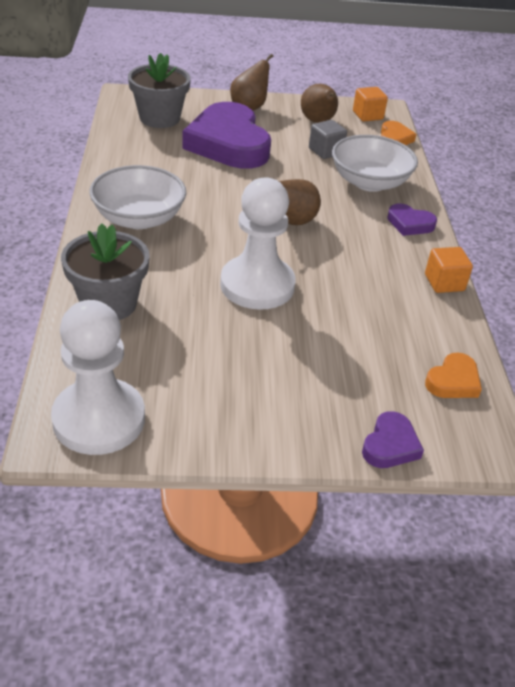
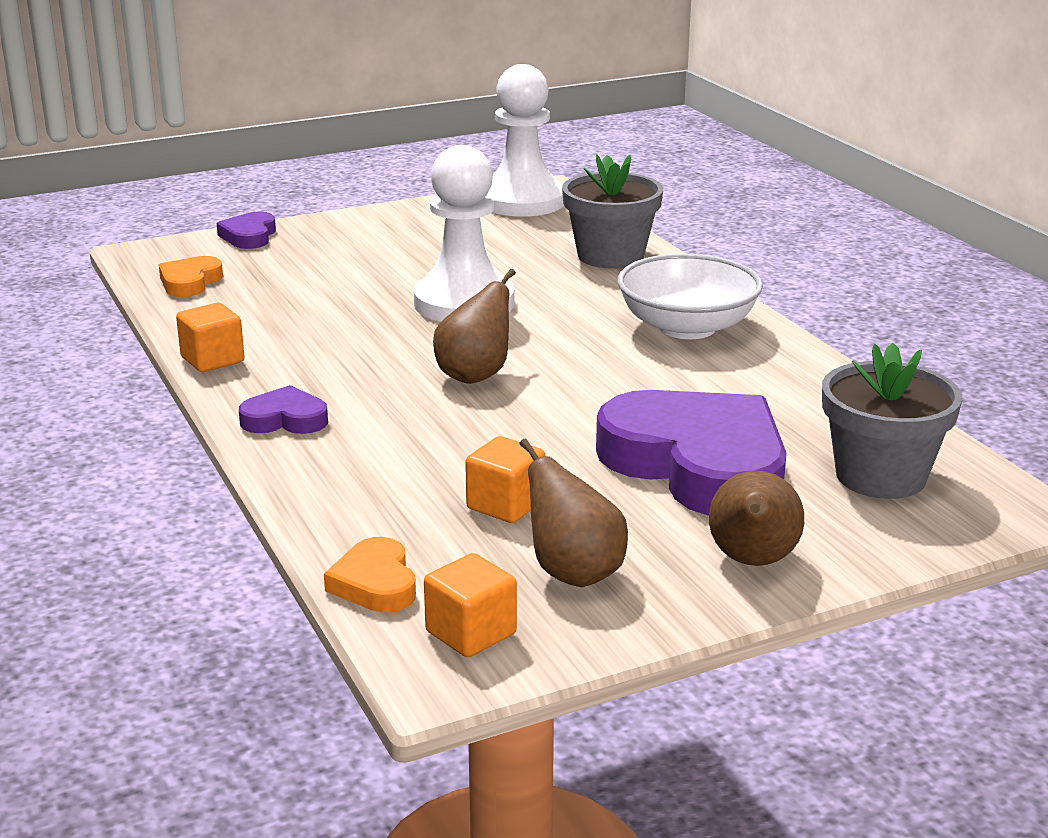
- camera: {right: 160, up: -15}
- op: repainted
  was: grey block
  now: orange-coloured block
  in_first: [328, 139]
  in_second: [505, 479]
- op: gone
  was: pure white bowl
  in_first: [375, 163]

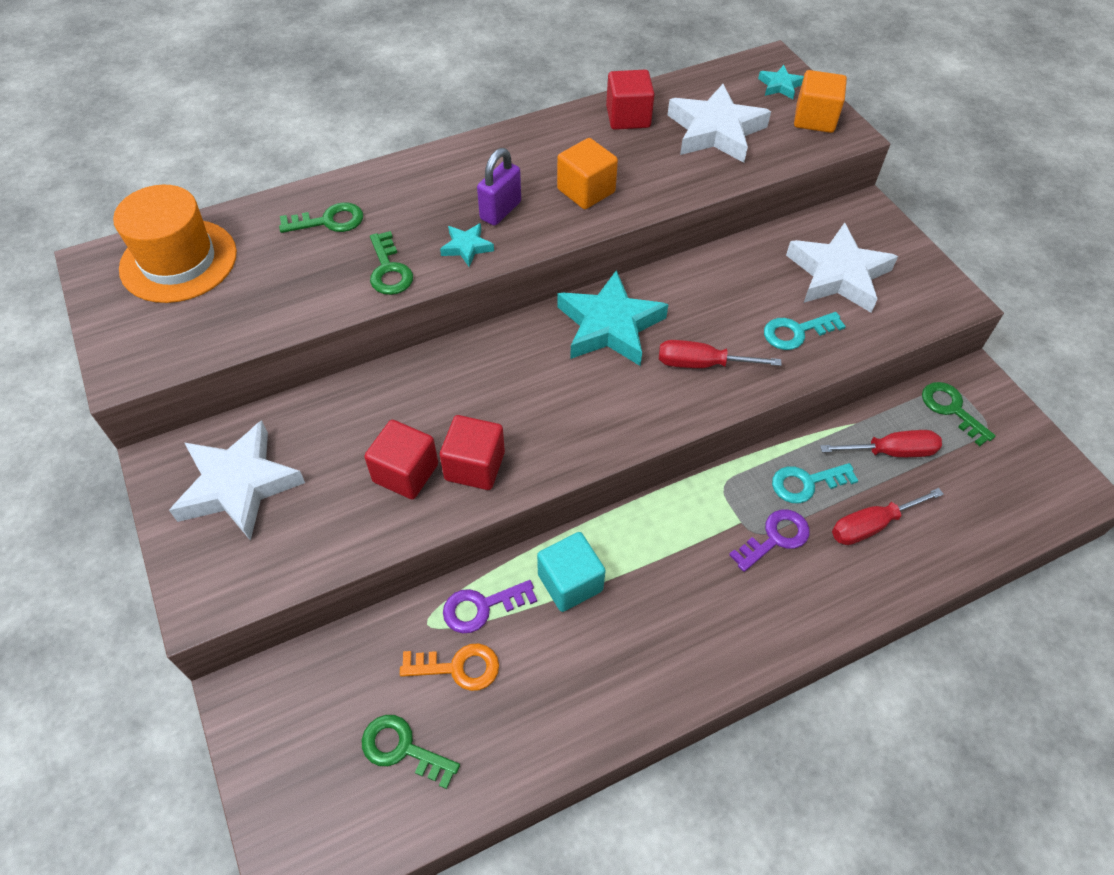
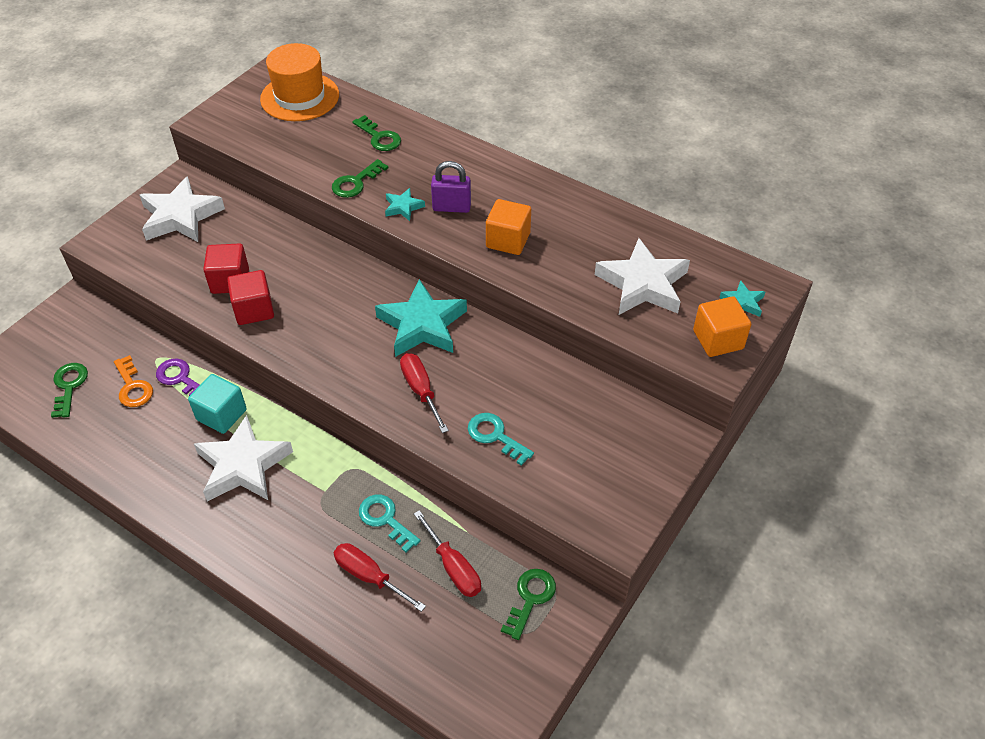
- camera: {right: 60, up: -5}
- op: shifted
  was: pure white five-pointed star
  in_first: [842, 268]
  in_second: [243, 458]
- op: gone
  was: scarlet block
  in_first: [630, 100]
- op: gone
  was: purple door key
  in_first: [769, 541]

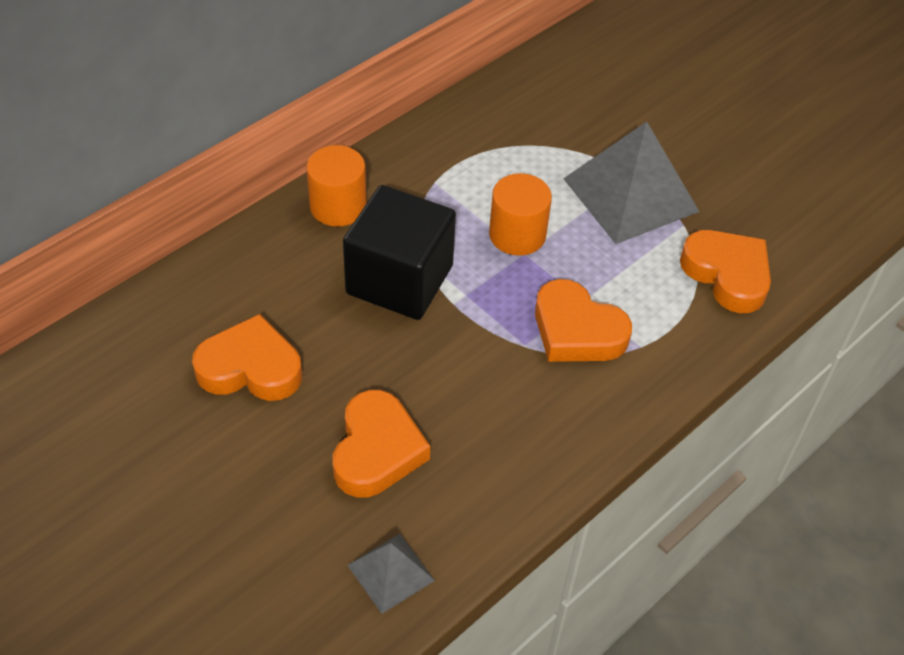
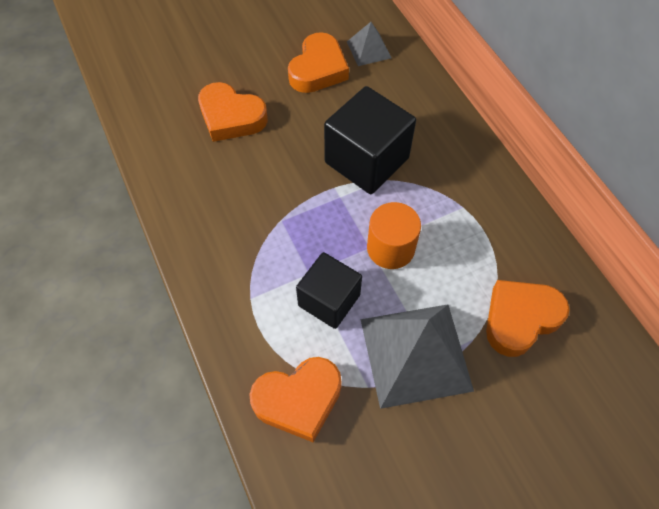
- camera: {right: 110, up: 10}
- op: new
  now: ebony block
  in_second: [329, 290]
- op: shifted
  was: grey pyramid
  in_first: [391, 574]
  in_second: [369, 44]
- op: shifted
  was: orange-coloured love heart
  in_first: [583, 320]
  in_second: [528, 318]
- op: gone
  was: orange-coloured cylinder shape
  in_first: [336, 186]

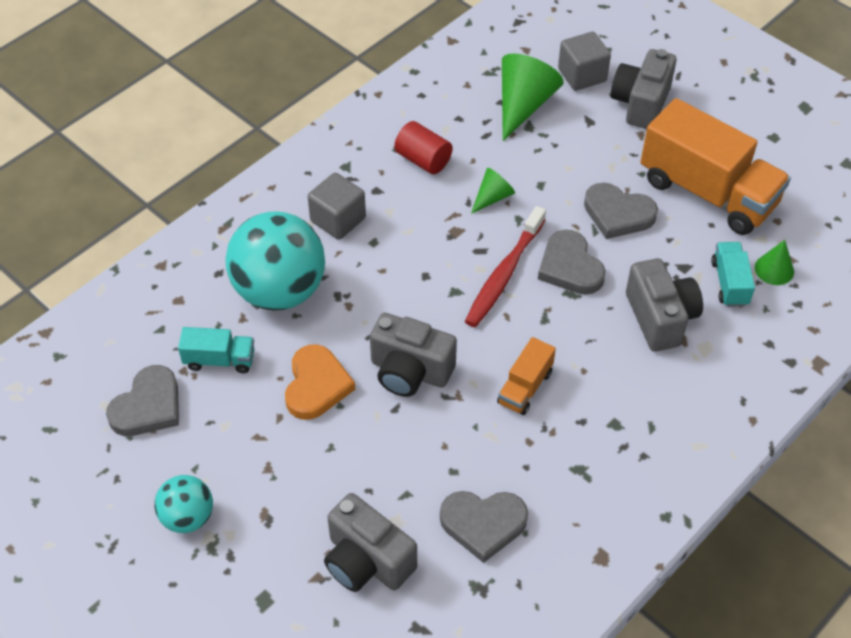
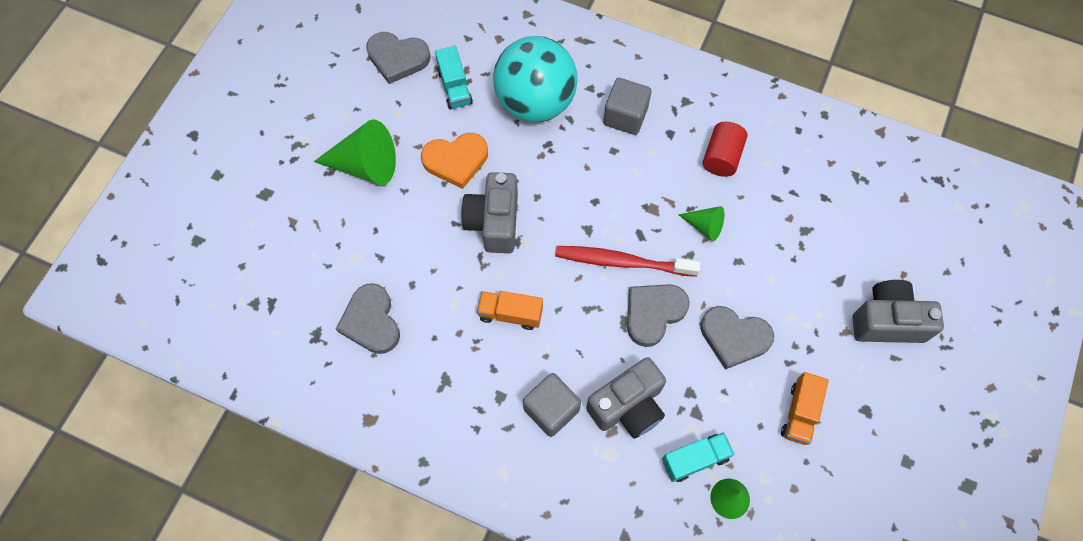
- camera: {right: 70, up: 15}
- op: shifted
  was: green cone
  in_first: [533, 97]
  in_second: [355, 152]
- op: shifted
  was: grey block
  in_first: [584, 61]
  in_second: [552, 405]
- op: rotated
  was: grey love heart
  in_first: [621, 211]
  in_second: [737, 338]
  clockwise: -75
- op: scaled
  was: orange-coloured truck
  in_first: [716, 166]
  in_second: [805, 408]
  ratio: 0.46
- op: gone
  was: teal play ball
  in_first: [184, 504]
- op: gone
  was: grey photo camera
  in_first: [370, 542]

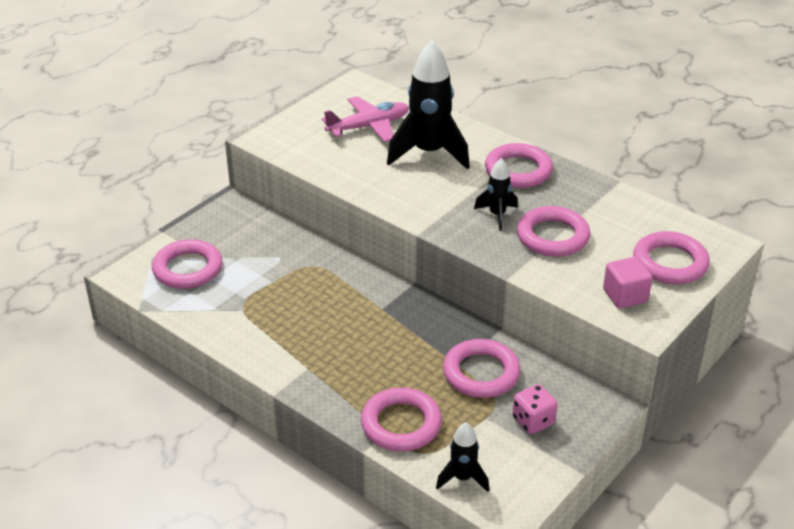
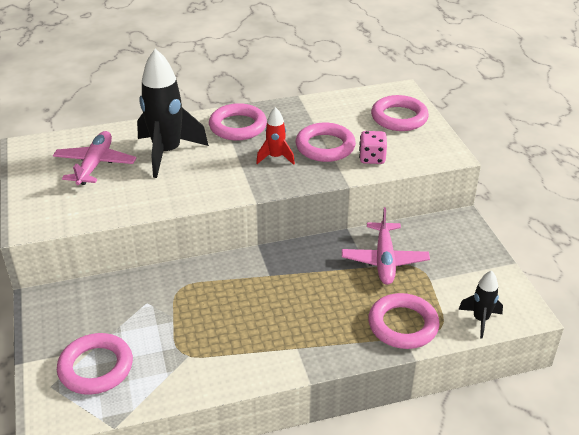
- camera: {right: -55, up: 0}
- op: repainted
  was: ebony rocket
  now: scarlet rocket
  in_first: [496, 194]
  in_second: [275, 136]
- op: swapped
  was: pink torus
  now: pink aeroplane
  in_first: [481, 368]
  in_second: [386, 246]
- op: shifted
  was: pink game die
  in_first: [534, 409]
  in_second: [373, 147]
- op: gone
  was: pink block
  in_first: [627, 283]

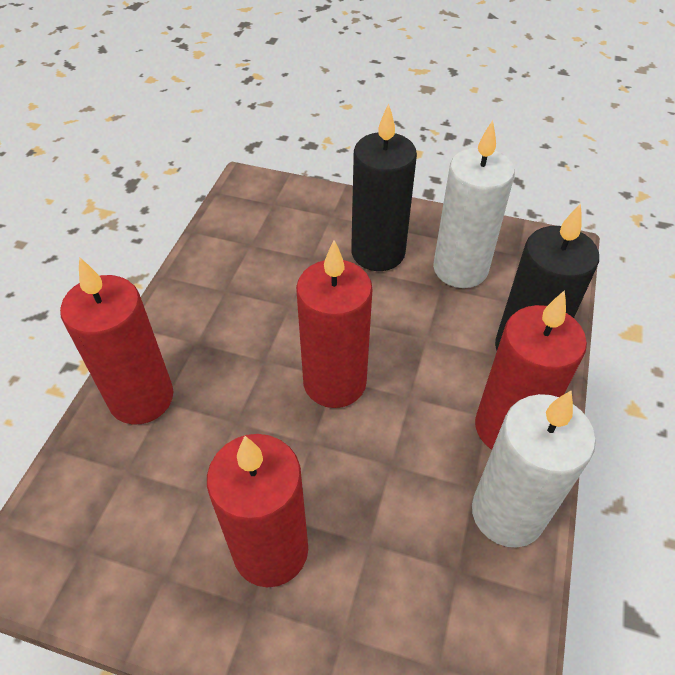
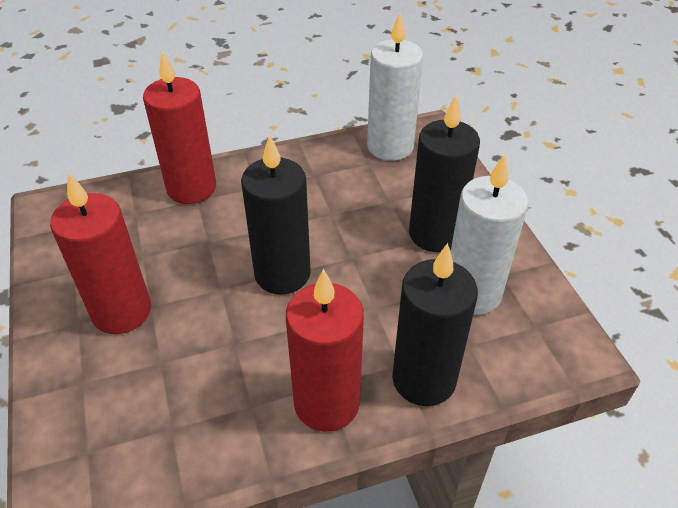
- camera: {right: 55, up: -5}
- op: repainted
  was: scarlet candle
  now: ebony candle
  in_first: [334, 324]
  in_second: [276, 214]
- op: shifted
  was: pure white candle
  in_first: [534, 468]
  in_second: [395, 86]

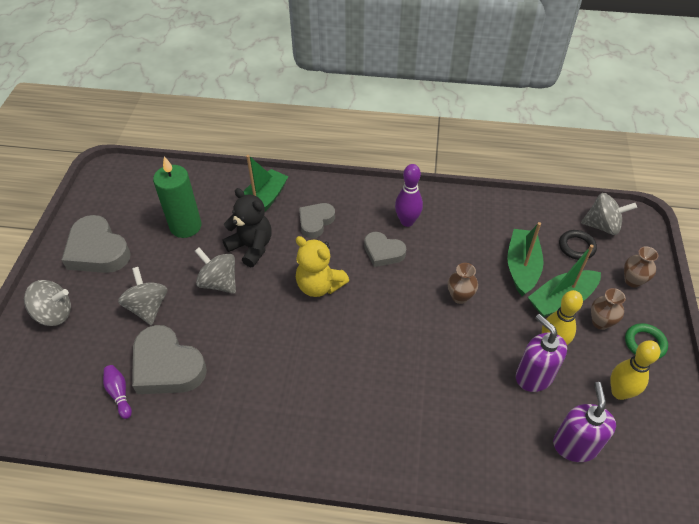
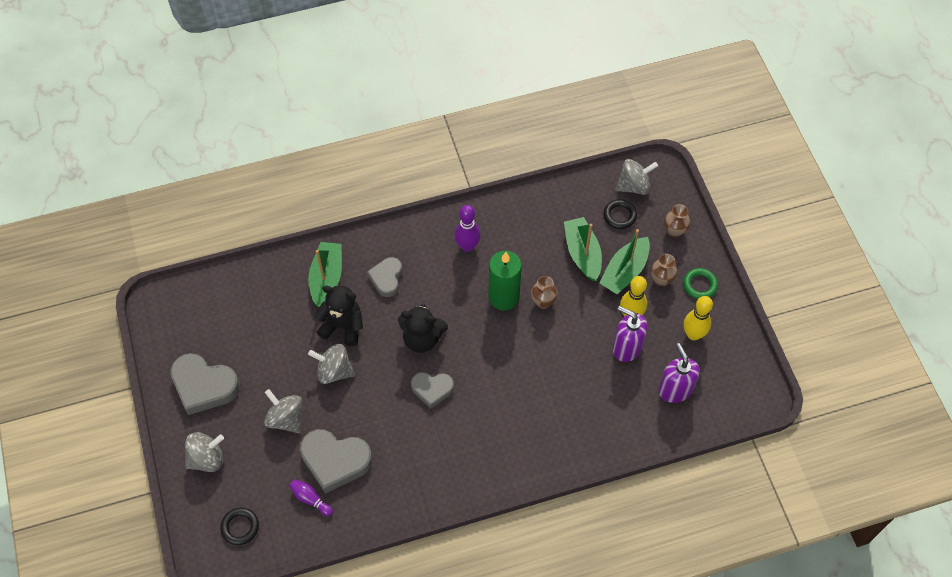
- camera: {right: -25, up: 10}
- op: new
  now: ebony torus
  in_second: [239, 526]
- op: repainted
  was: golden teddy bear
  now: ebony teddy bear
  in_first: [322, 266]
  in_second: [423, 328]
- op: shifted
  was: grey love heart
  in_first: [385, 249]
  in_second: [432, 390]
- op: shifted
  was: green candle
  in_first: [177, 197]
  in_second: [505, 280]

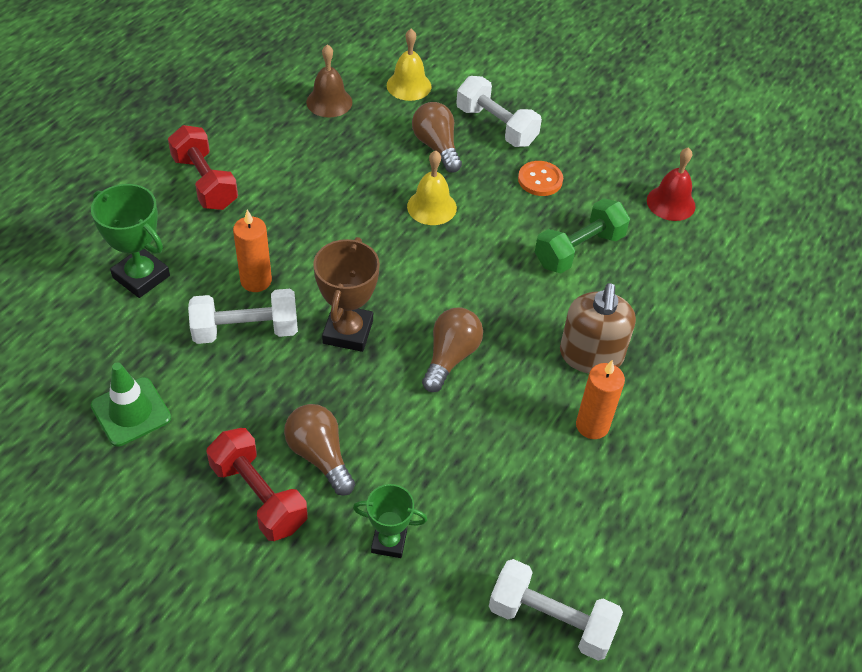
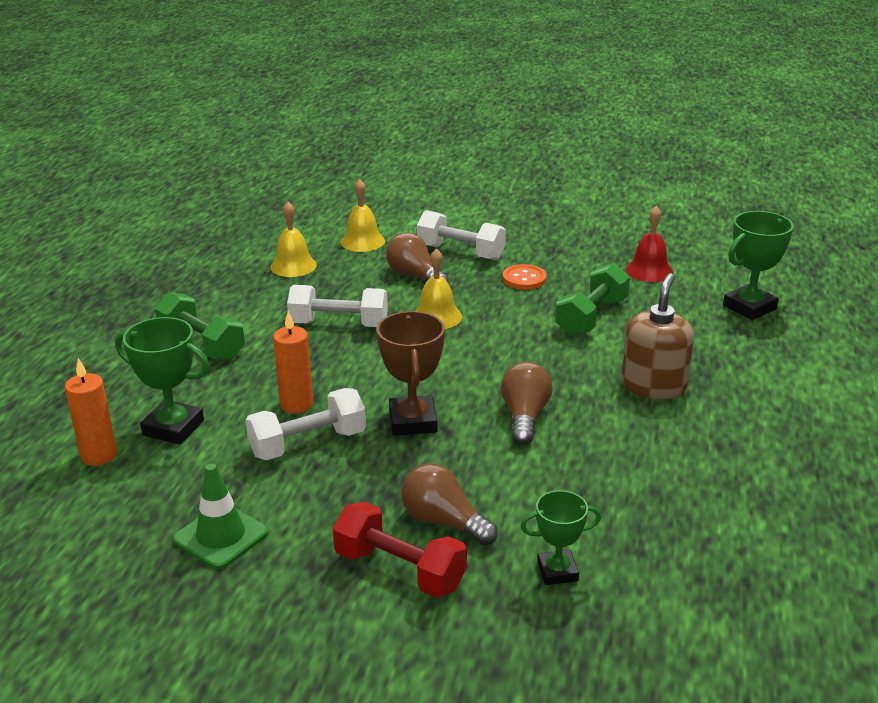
- camera: {right: -15, up: -20}
- op: shifted
  was: orange-coloured candle
  in_first: [600, 399]
  in_second: [91, 412]
- op: repainted
  was: scarlet dumbbell
  now: green dumbbell
  in_first: [203, 167]
  in_second: [200, 326]
- op: repainted
  was: dark brown bell
  now: golden bell
  in_first: [329, 80]
  in_second: [293, 239]
- op: shifted
  was: pure white dumbbell
  in_first: [556, 610]
  in_second: [337, 306]
- op: rotated
  was: dark brown pump bottle
  in_first: [598, 328]
  in_second: [657, 336]
  clockwise: -150
- op: new
  now: green prize cup
  in_second: [758, 265]

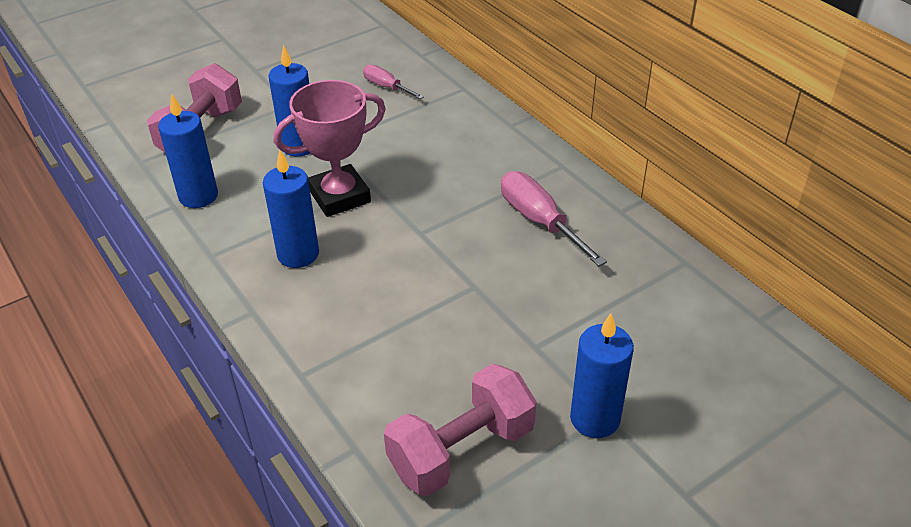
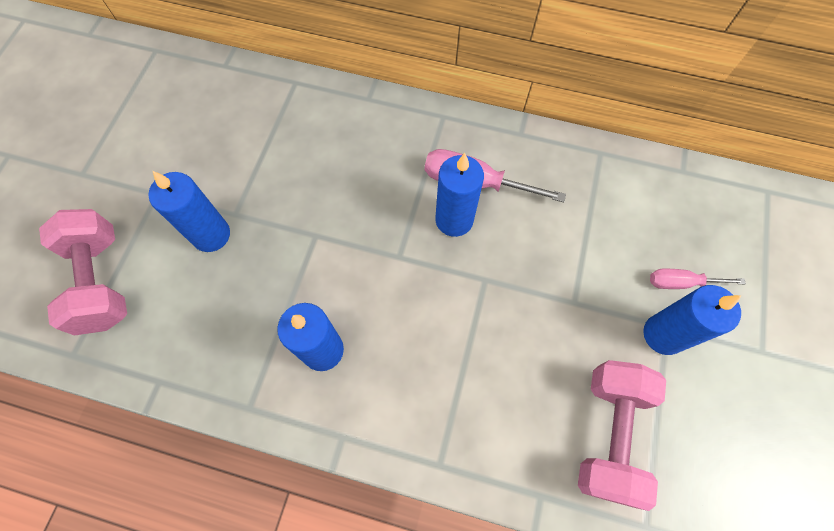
- camera: {right: -40, up: 25}
- op: shifted
  was: cobalt candle
  in_first: [188, 151]
  in_second: [459, 195]
- op: shifted
  was: pink screwdriver
  in_first: [393, 81]
  in_second: [698, 279]
- op: gone
  was: pink prize cup
  in_first: [330, 148]

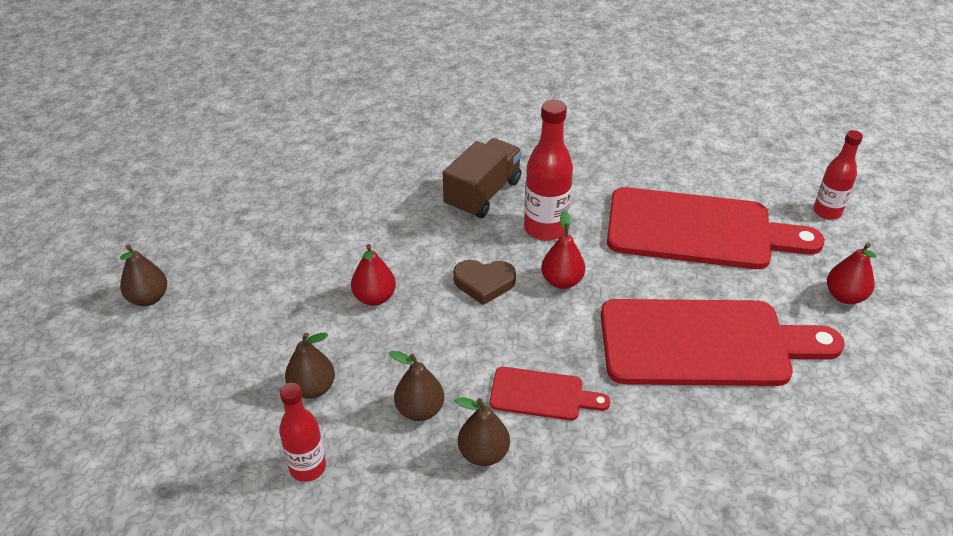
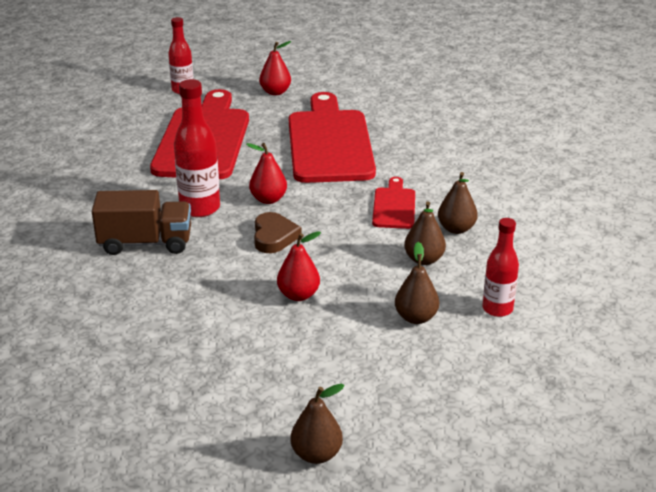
- camera: {right: -95, up: -10}
- op: rotated
  was: dark brown truck
  in_first: [482, 178]
  in_second: [141, 222]
  clockwise: 150

